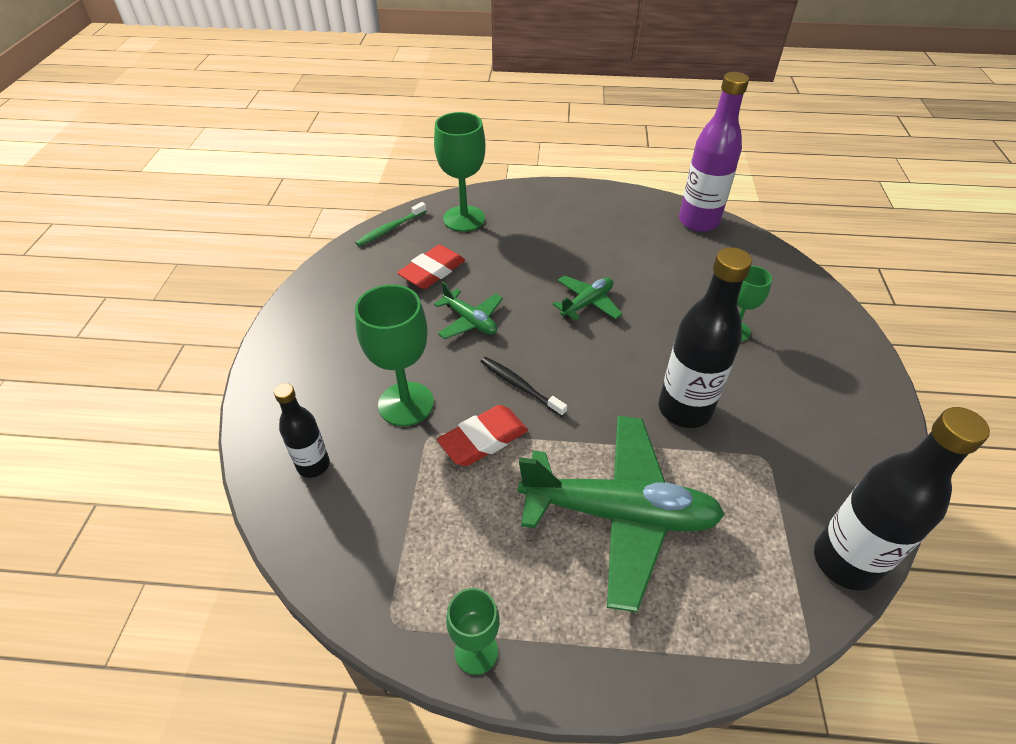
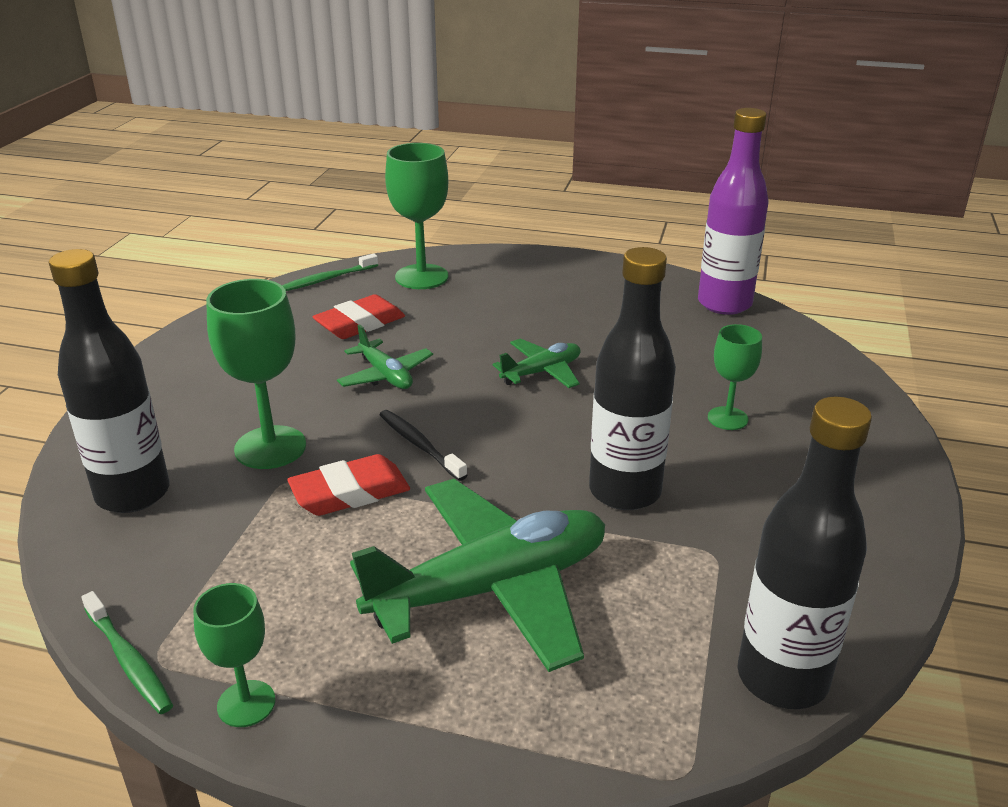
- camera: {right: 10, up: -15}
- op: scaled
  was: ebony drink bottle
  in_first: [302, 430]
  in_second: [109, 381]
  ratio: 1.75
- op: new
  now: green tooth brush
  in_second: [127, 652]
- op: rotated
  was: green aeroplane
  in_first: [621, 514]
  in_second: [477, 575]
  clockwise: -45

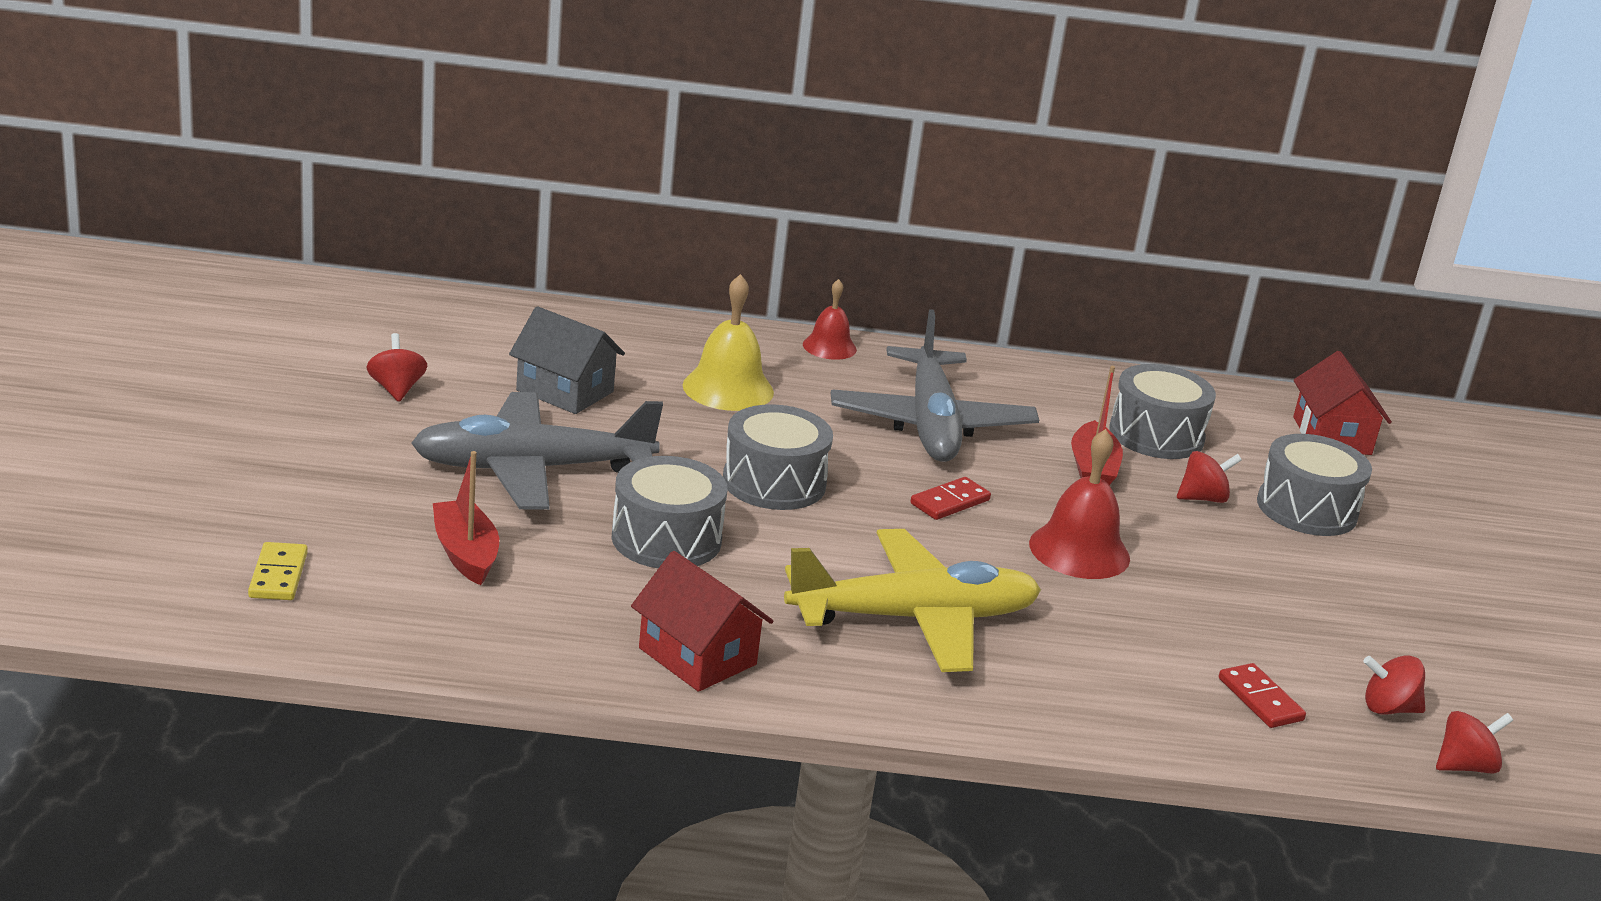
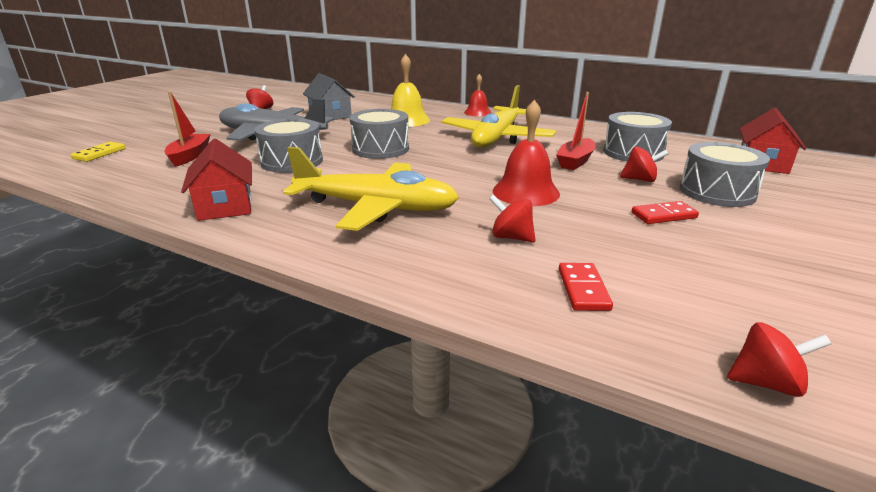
- camera: {right: 30, up: 0}
- op: repainted
  was: grey aeroplane
  now: golden aeroplane
  in_first: [935, 385]
  in_second: [499, 116]
- op: shifted
  was: scarlet toy top
  in_first: [1394, 685]
  in_second: [512, 219]
- op: shifted
  was: scarlet domino tile
  in_first: [950, 498]
  in_second: [665, 212]

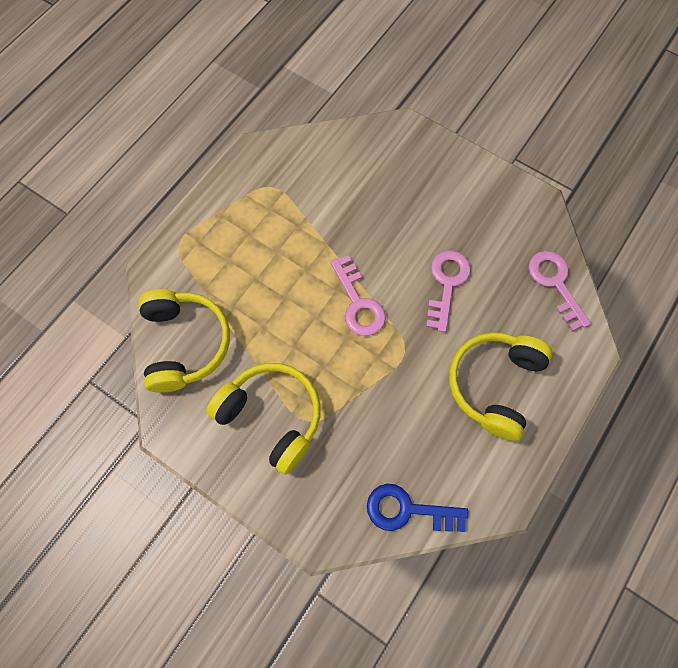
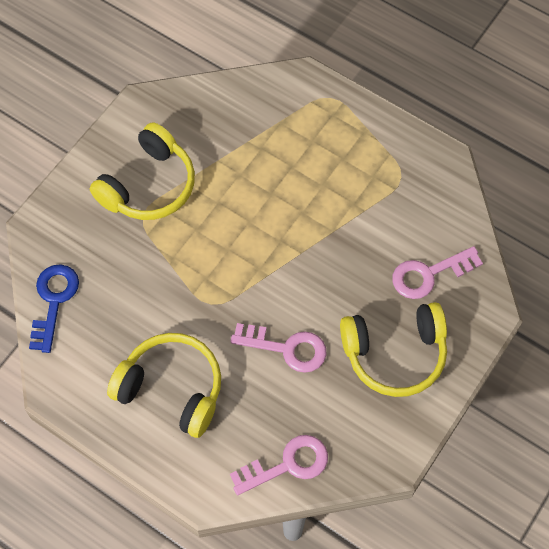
- camera: {right: 90, up: -5}
- op: shifted
  was: golden headphones
  in_first: [184, 341]
  in_second: [393, 349]
- op: shifted
  was: pink door key
  in_first: [358, 295]
  in_second: [437, 272]

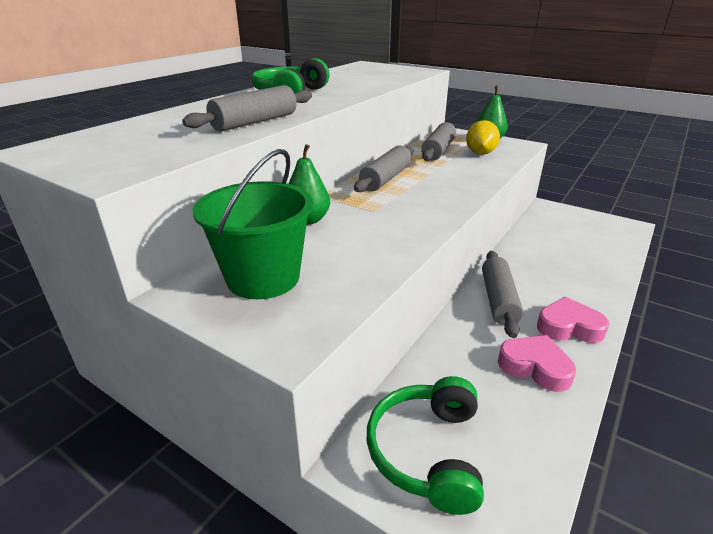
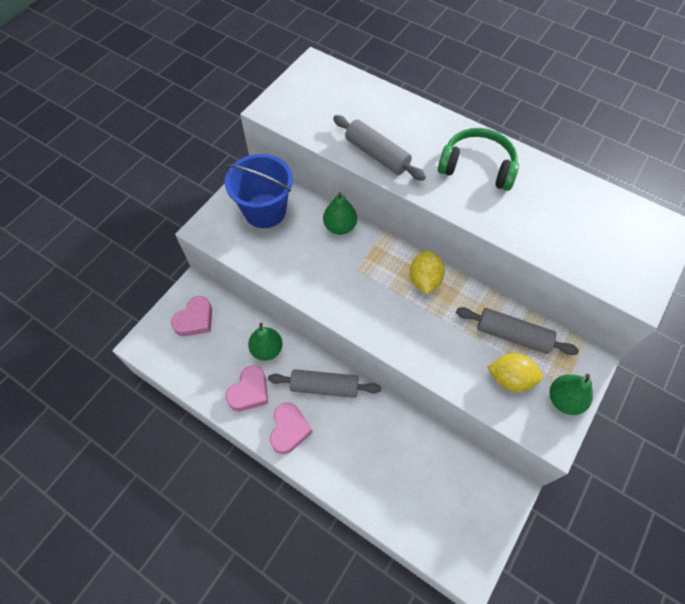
- camera: {right: 90, up: 30}
- op: swapped
  was: green headphones
  now: pink love heart
  in_first: [425, 445]
  in_second: [191, 316]
- op: repainted
  was: green bucket
  now: cobalt bucket
  in_first: [253, 224]
  in_second: [259, 191]
- op: new
  now: green pear
  in_second: [265, 342]
- op: swapped
  was: grey rolling pin
  now: golden toy lemon
  in_first: [383, 168]
  in_second: [427, 272]

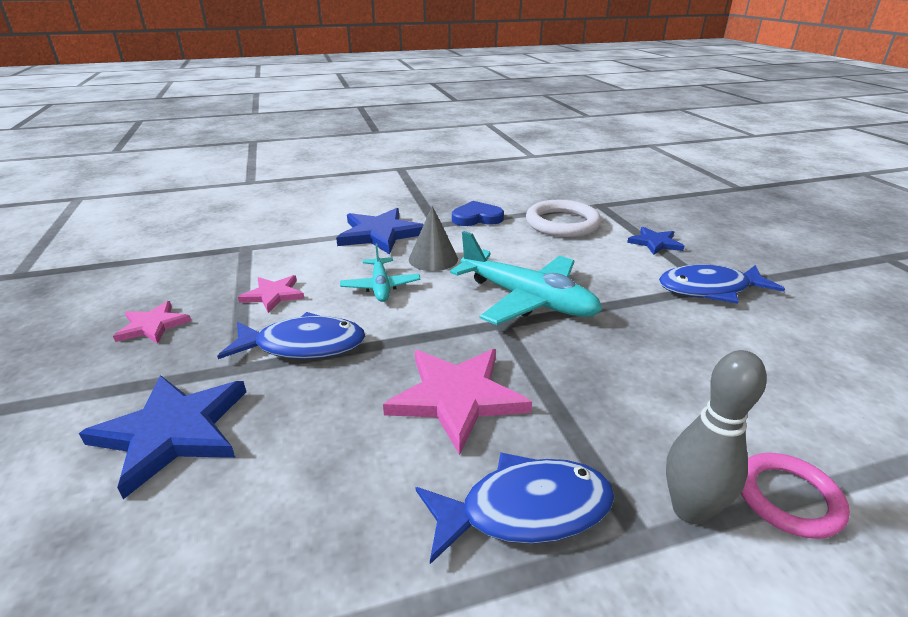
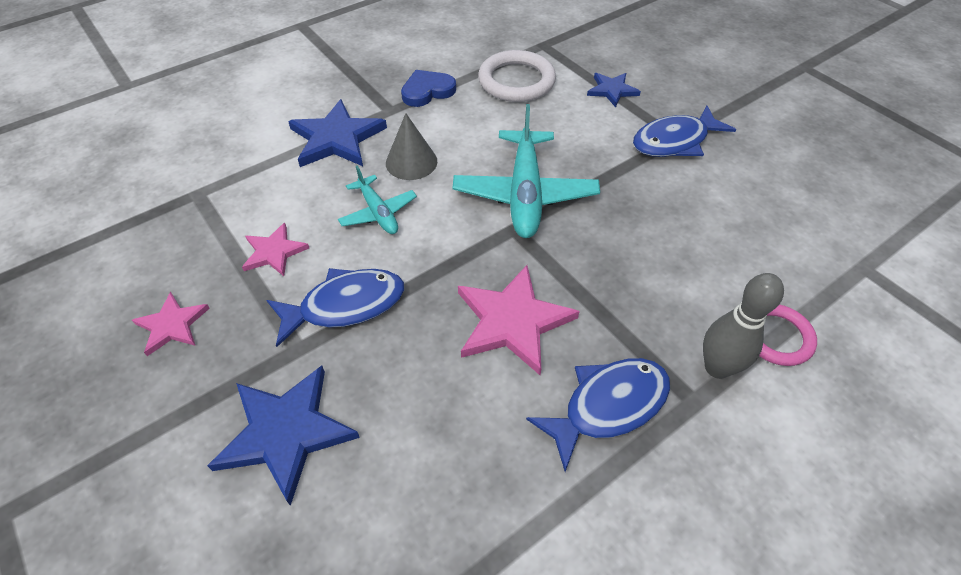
- camera: {right: -20, up: 20}
- op: rotated
  was: teal aeroplane
  in_first: [526, 278]
  in_second: [526, 171]
  clockwise: 75

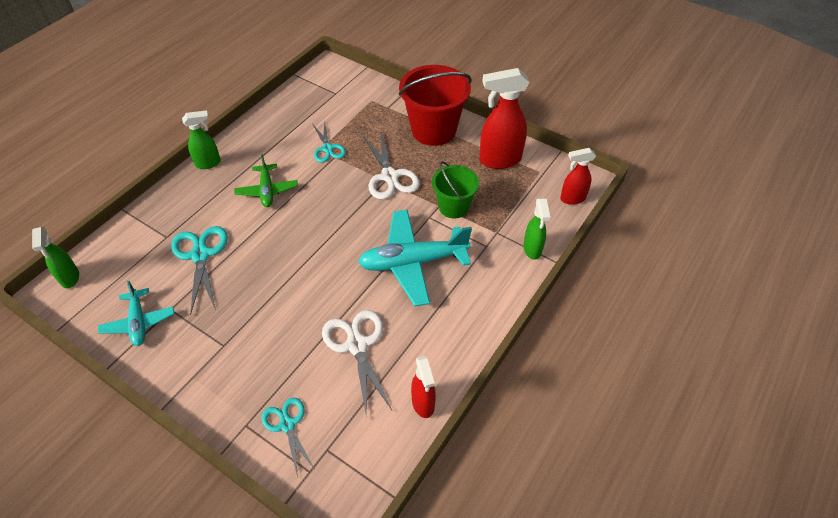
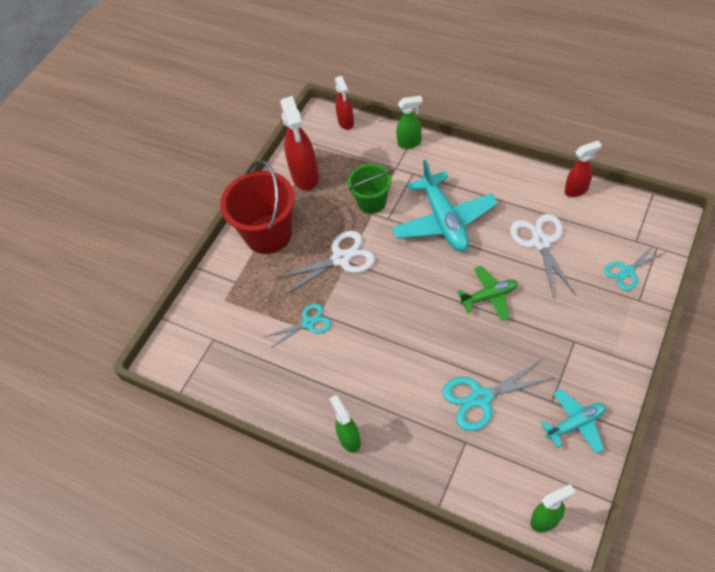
- camera: {right: -90, up: 5}
- op: shifted
  was: green aeroplane
  in_first: [266, 180]
  in_second: [487, 293]
- op: rotated
  was: pure white scissors
  in_first: [357, 364]
  in_second: [543, 256]
  clockwise: 105

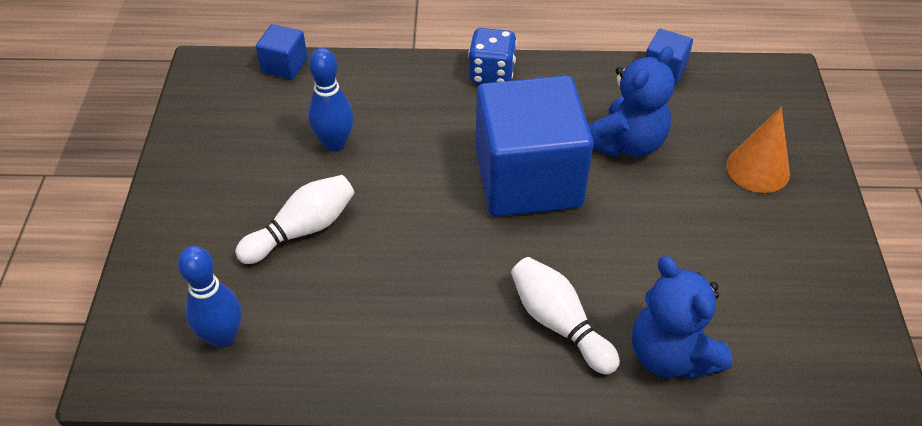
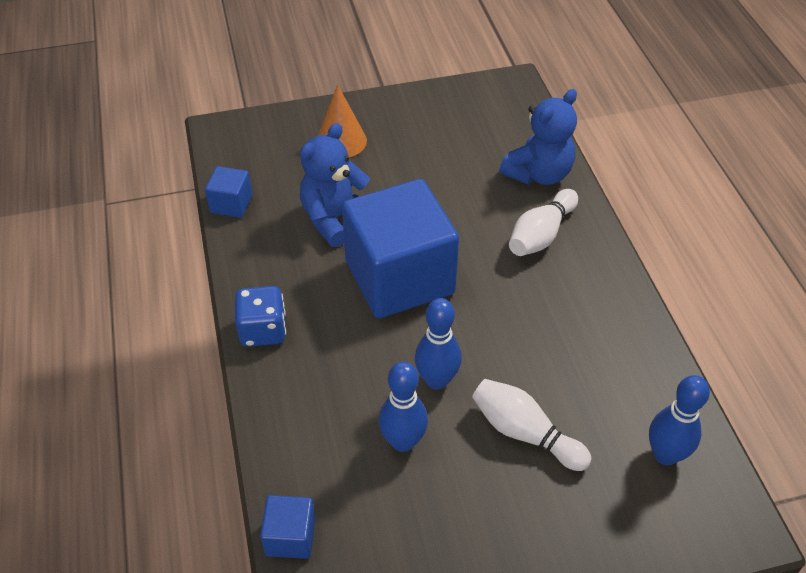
- camera: {right: -105, up: 0}
- op: rotated
  was: cobalt teddy bear
  in_first: [631, 101]
  in_second: [335, 185]
  clockwise: -75
- op: new
  now: cobalt tenpin
  in_second: [438, 344]

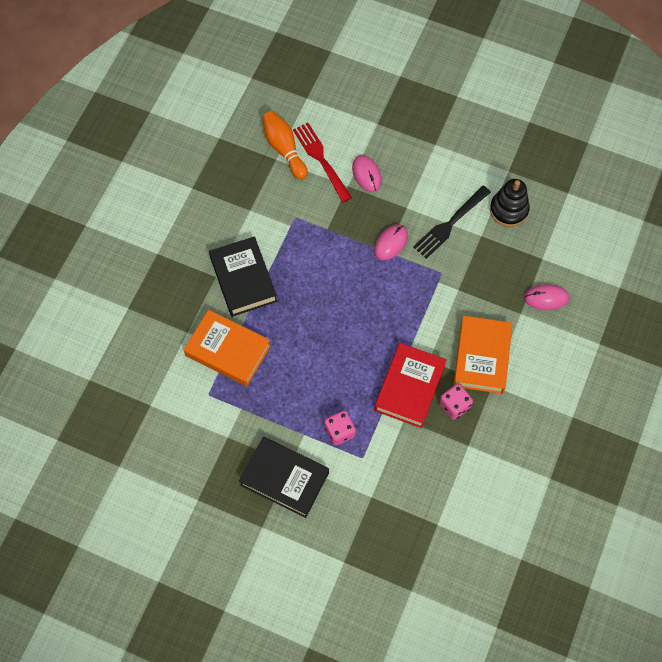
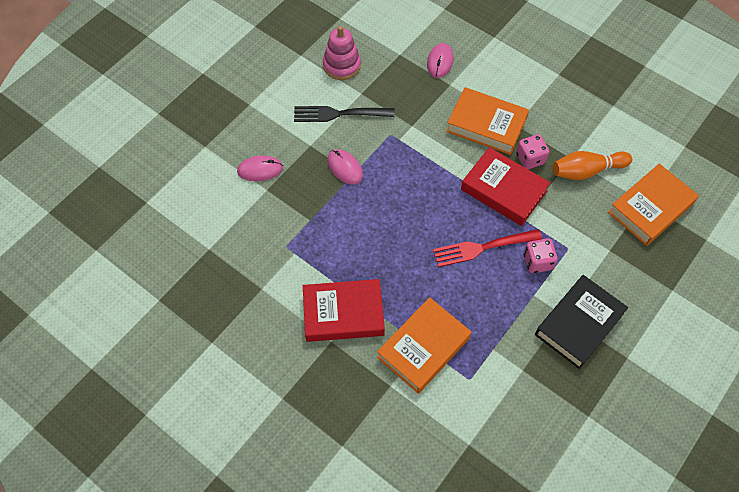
- camera: {right: -75, up: -5}
- op: rotated
  was: ebony dinner fork
  in_first: [452, 222]
  in_second: [344, 114]
  clockwise: 120
- op: repainted
  was: ebony hardcover
  now: scarlet hardcover
  in_first: [243, 276]
  in_second: [344, 310]
- op: repainted
  was: ebony stacking toy
  now: pink stacking toy
  in_first: [510, 203]
  in_second: [342, 53]
- op: shifted
  was: scarlet dinner fork
  in_first: [322, 162]
  in_second: [487, 248]
- op: shifted
  was: orange-coloured tenpin
  in_first: [285, 145]
  in_second: [592, 165]
- op: new
  now: orange-coloured hardcover
  in_second: [653, 204]

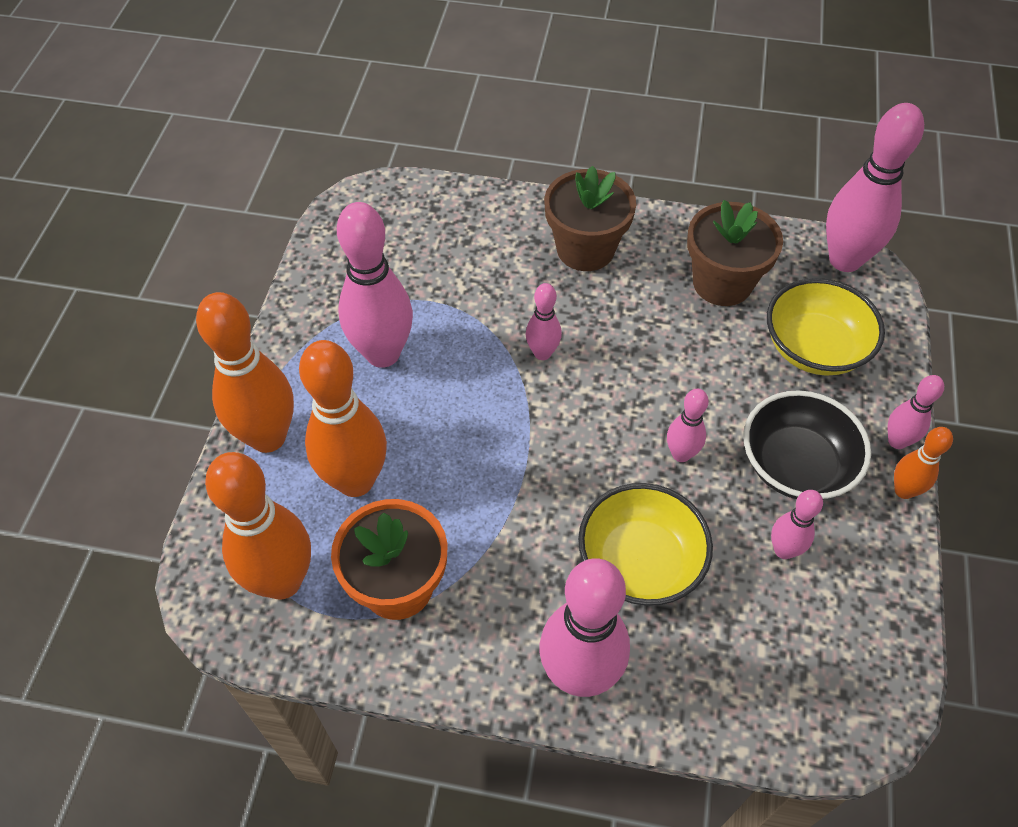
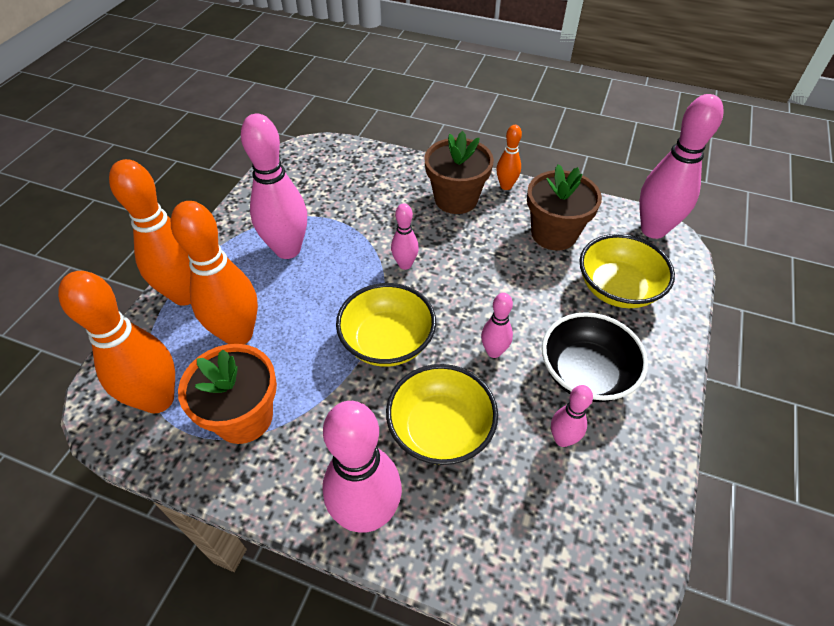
- camera: {right: 10, up: -5}
- op: new
  now: golden bowl
  in_second: [386, 325]
- op: shifted
  was: orange-coloured tenpin
  in_first: [923, 463]
  in_second: [509, 157]
- op: gone
  was: pink tenpin
  in_first: [916, 412]

